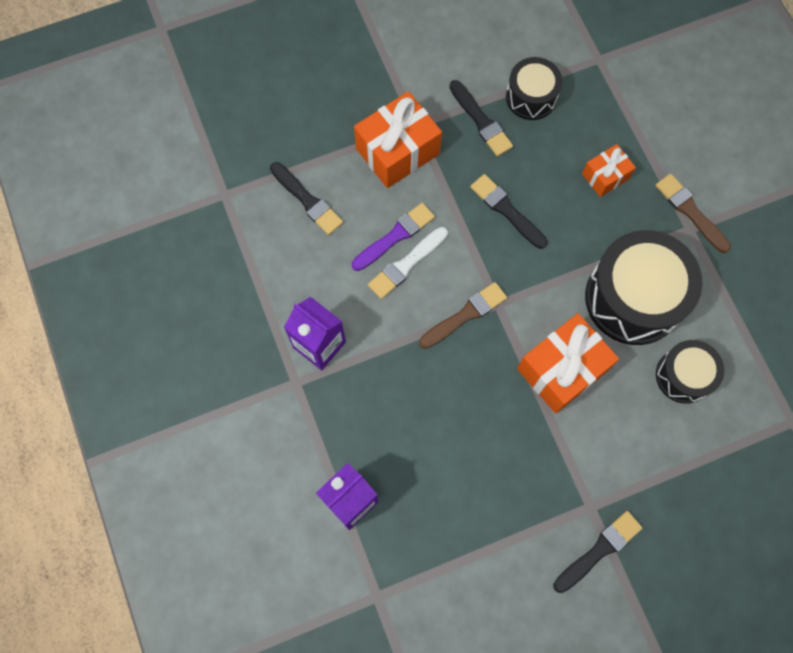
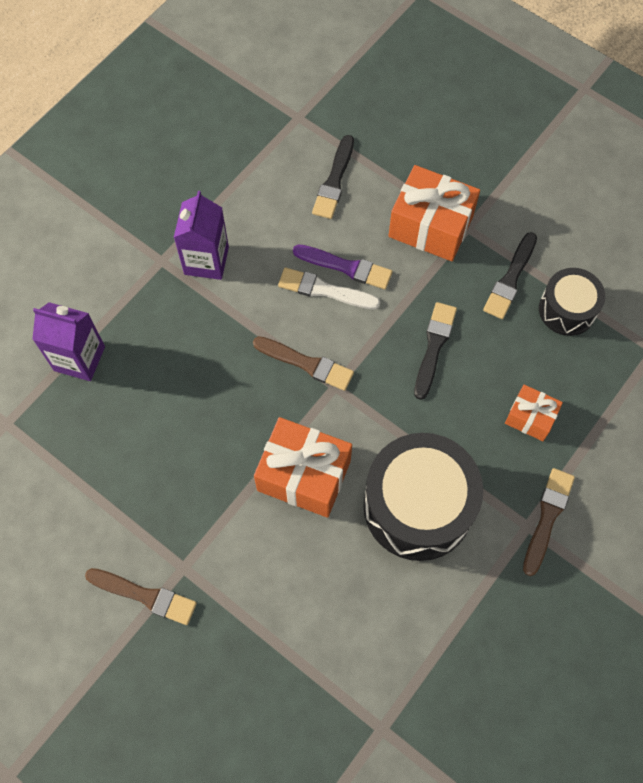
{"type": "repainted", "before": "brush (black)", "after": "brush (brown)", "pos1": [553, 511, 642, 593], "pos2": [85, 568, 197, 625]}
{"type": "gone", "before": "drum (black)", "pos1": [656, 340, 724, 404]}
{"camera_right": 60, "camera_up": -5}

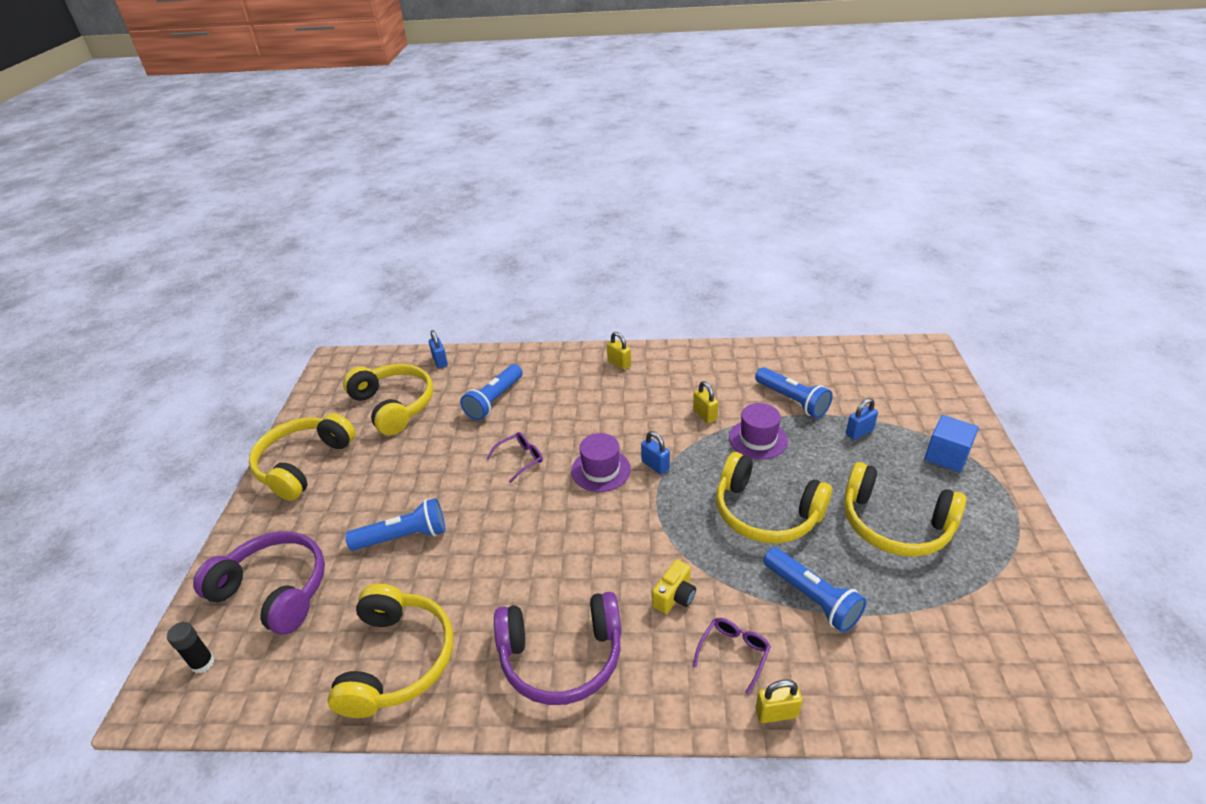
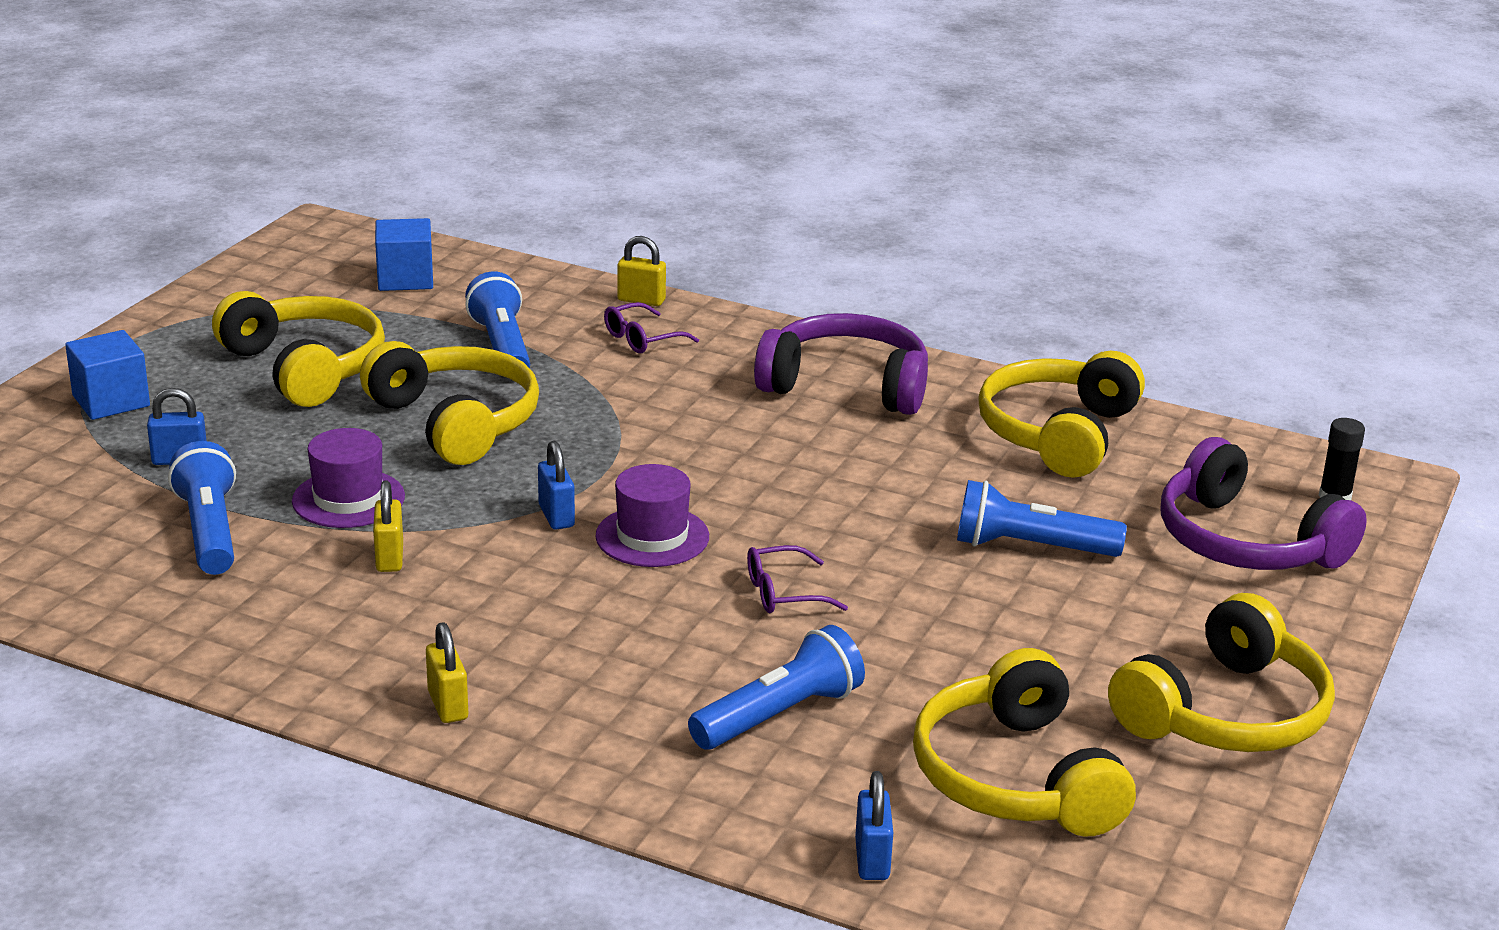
{"type": "gone", "before": "camera (yellow)", "pos1": [652, 560, 696, 614]}
{"type": "new", "after": "cube (blue)", "pos2": [375, 218, 433, 291]}
{"camera_right": -160, "camera_up": -10}

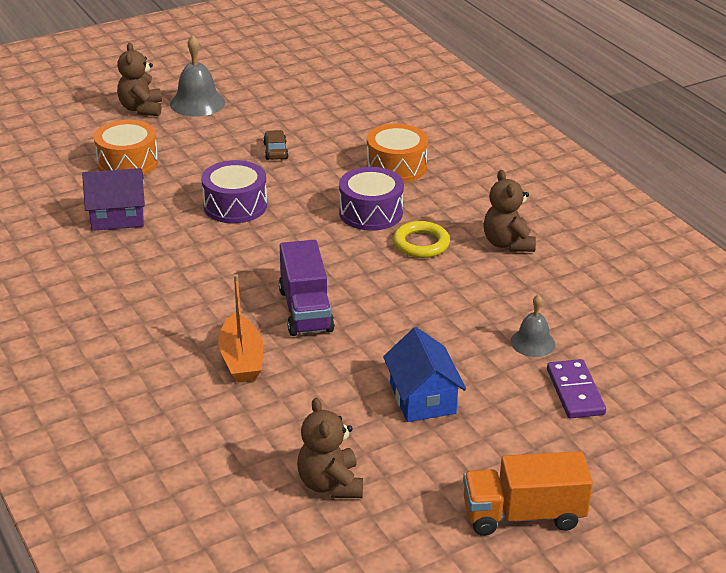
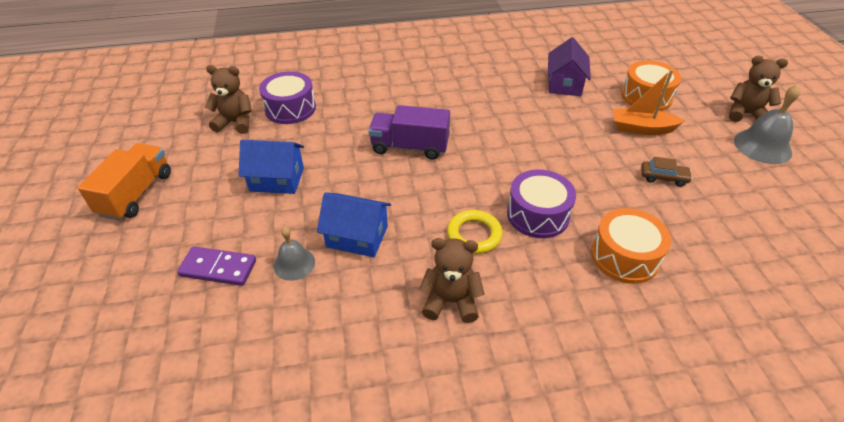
{"type": "shifted", "before": "drum (purple)", "pos1": [201, 160, 267, 223], "pos2": [259, 71, 316, 124]}
{"type": "shifted", "before": "boat (orange)", "pos1": [218, 274, 263, 383], "pos2": [613, 69, 685, 135]}
{"type": "new", "after": "house (blue)", "pos2": [317, 192, 391, 257]}
{"camera_right": 110, "camera_up": 10}

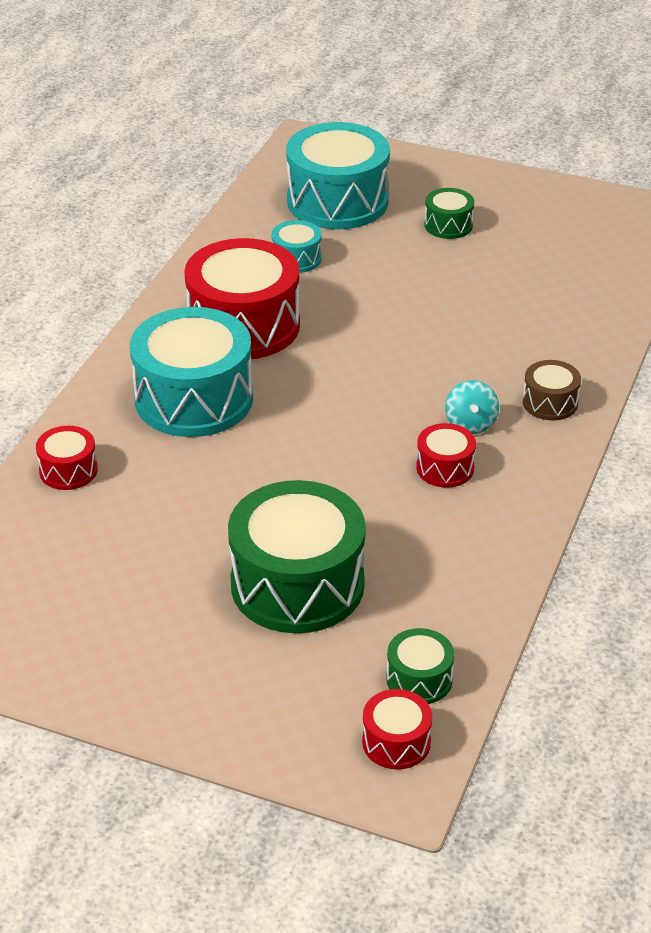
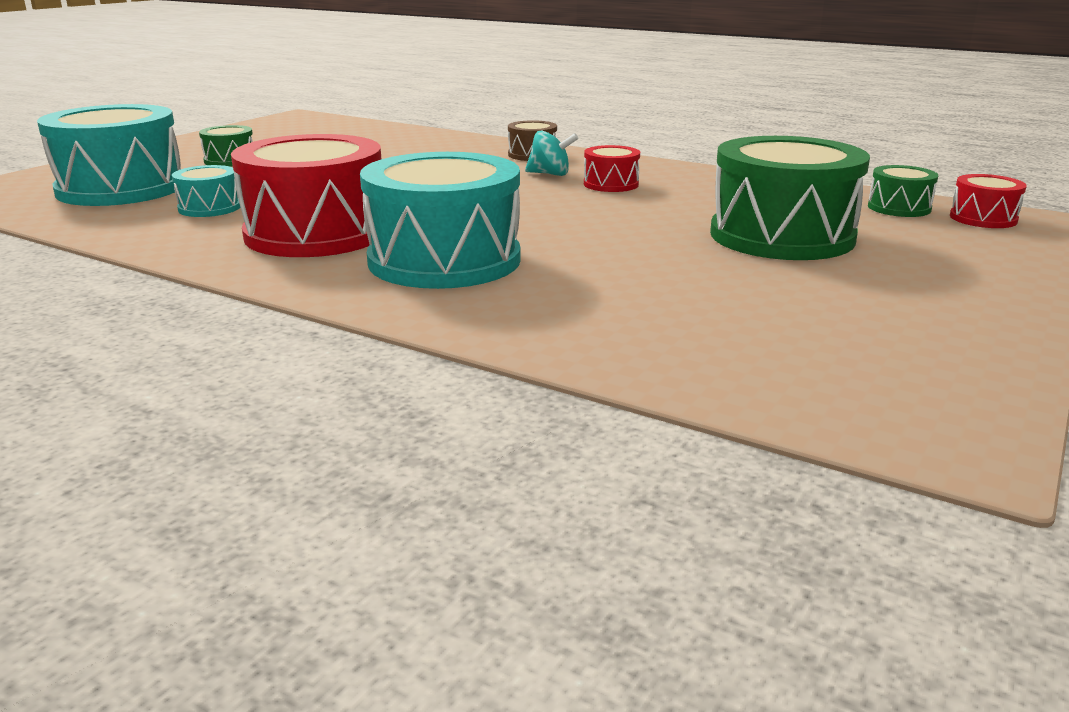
{"type": "gone", "before": "drum (red)", "pos1": [36, 426, 98, 490]}
{"camera_right": -80, "camera_up": -15}

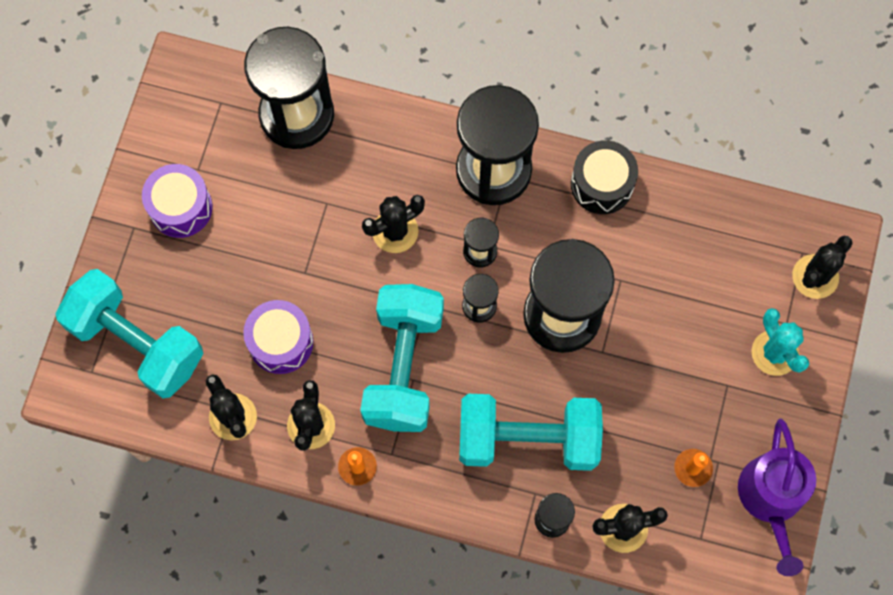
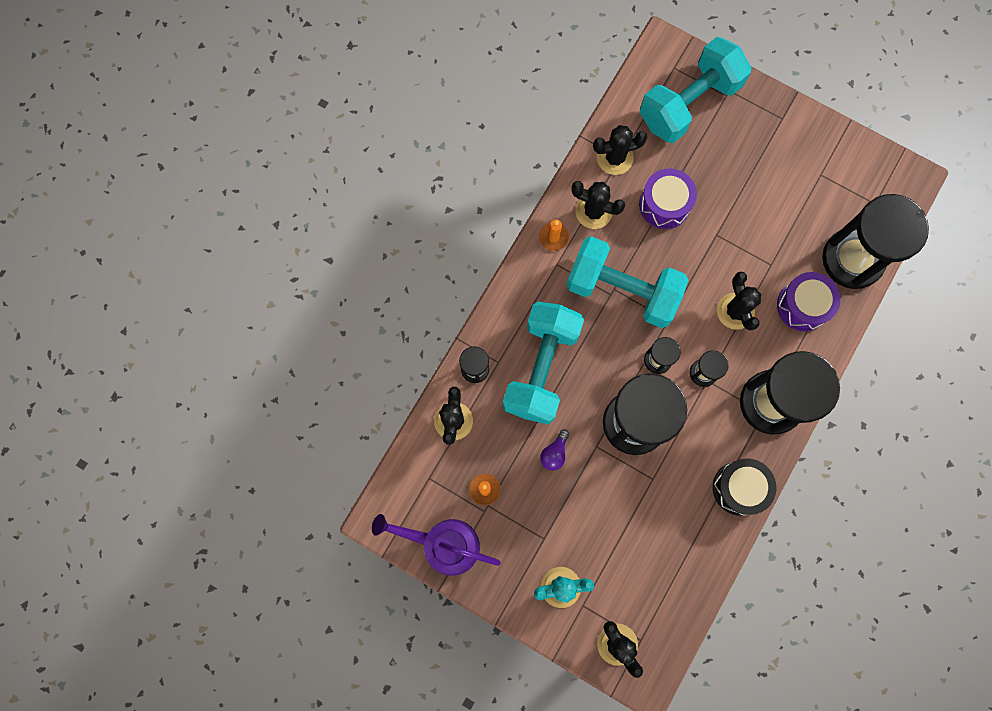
{"type": "shifted", "before": "drum (purple)", "pos1": [142, 164, 213, 238], "pos2": [777, 272, 841, 332]}
{"type": "new", "after": "light bulb (purple)", "pos2": [540, 429, 569, 471]}
{"camera_right": 105, "camera_up": 5}

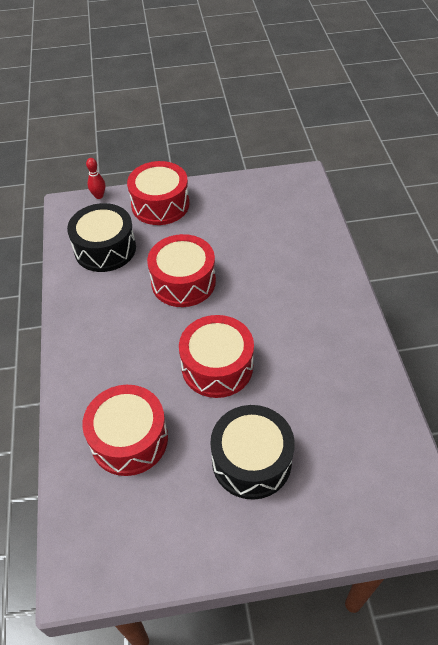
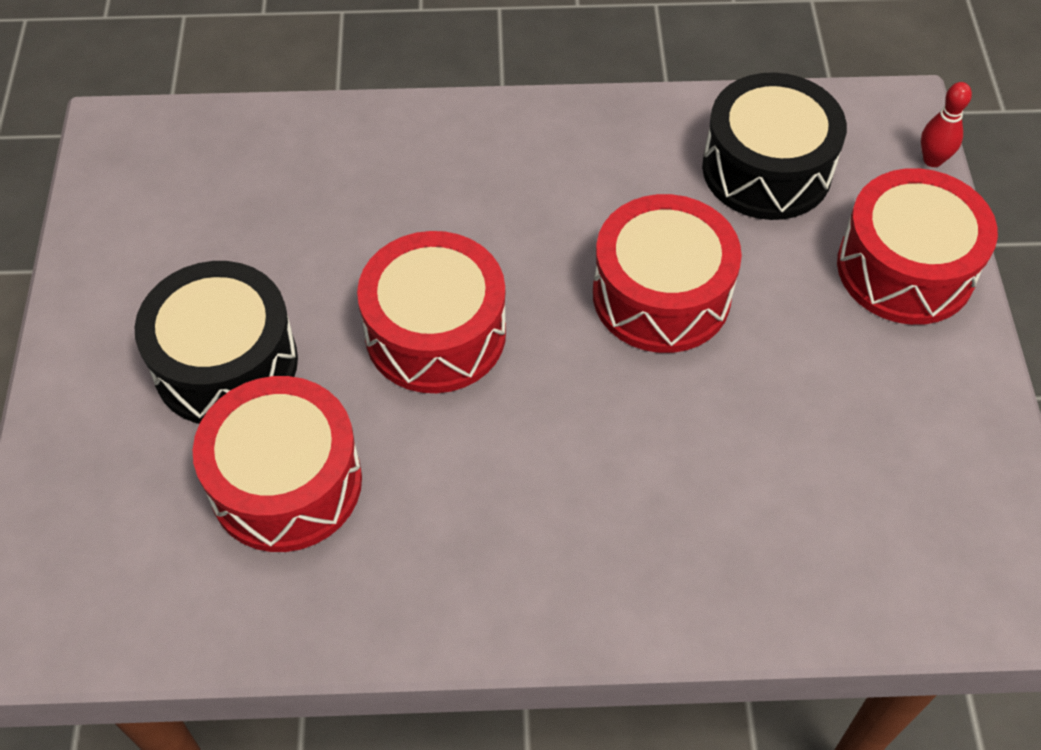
{"type": "shifted", "before": "drum (red)", "pos1": [82, 385, 168, 476], "pos2": [193, 376, 362, 552]}
{"camera_right": 95, "camera_up": 5}

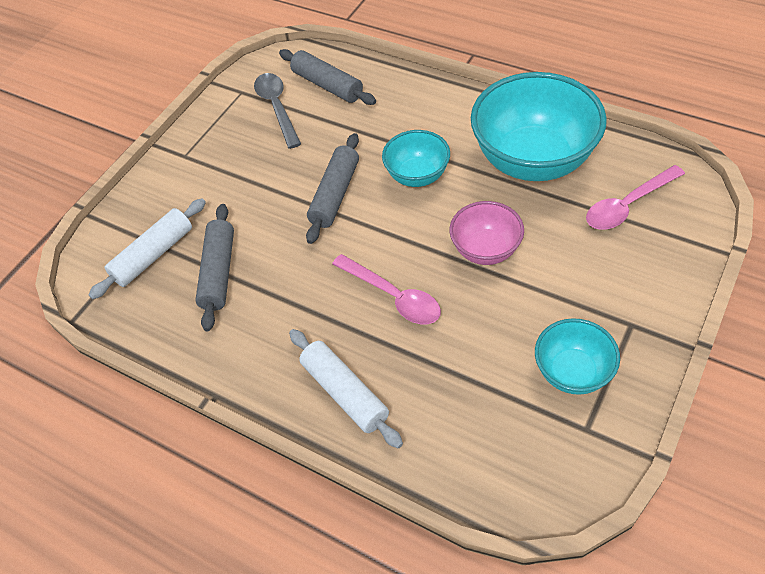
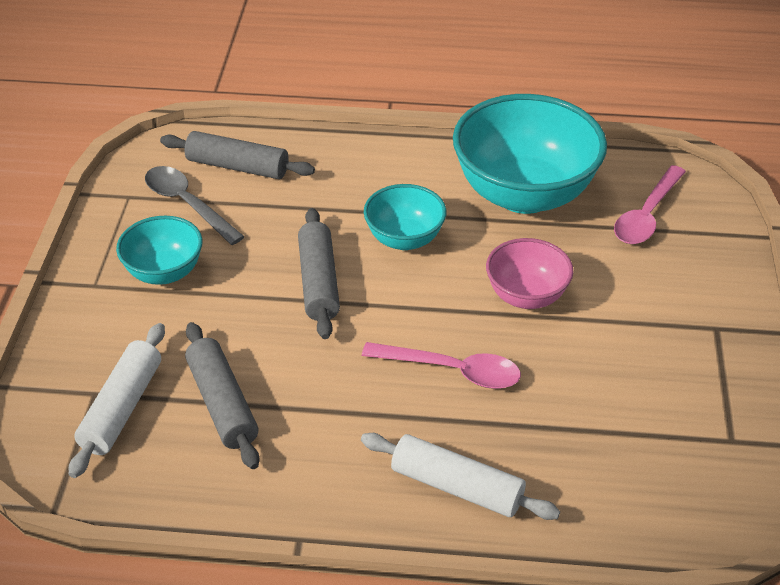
{"type": "shifted", "before": "bowl (turquoise)", "pos1": [535, 318, 620, 395], "pos2": [116, 216, 202, 285]}
{"camera_right": -30, "camera_up": -10}

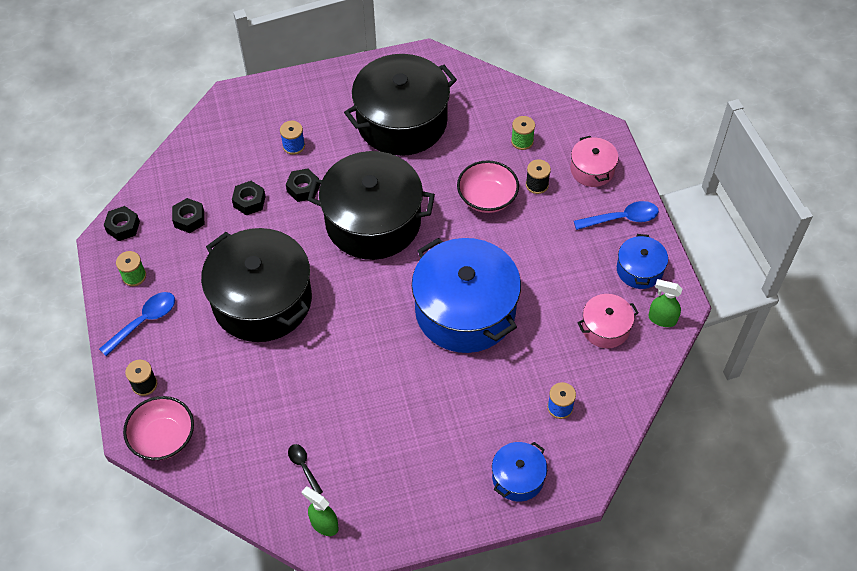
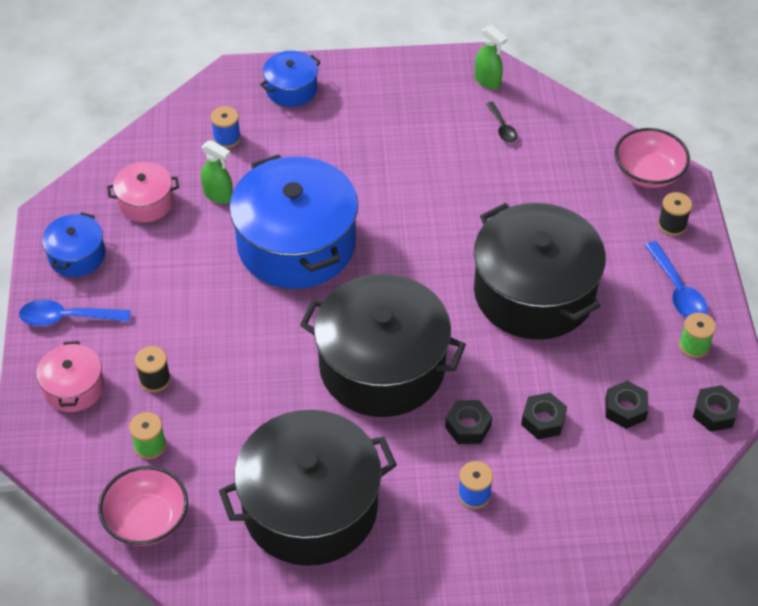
{"type": "rotated", "before": "spoon (blue)", "pos1": [99, 292, 175, 356], "pos2": [644, 241, 708, 318], "turn": -75}
{"type": "shifted", "before": "bowl (pink)", "pos1": [457, 160, 519, 213], "pos2": [98, 466, 188, 546]}
{"type": "shifted", "before": "spray bottle (green)", "pos1": [648, 279, 682, 327], "pos2": [201, 140, 233, 204]}
{"camera_right": -170, "camera_up": -5}

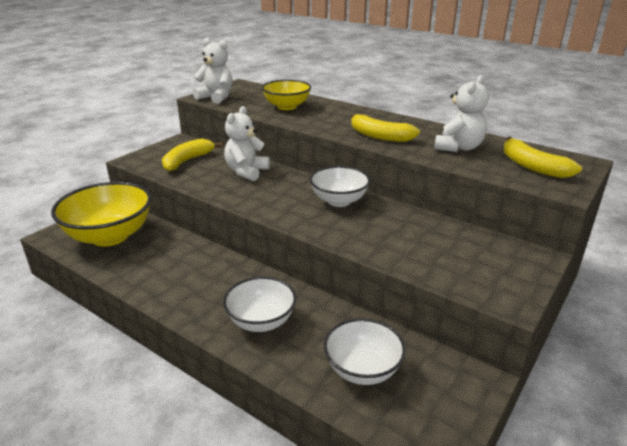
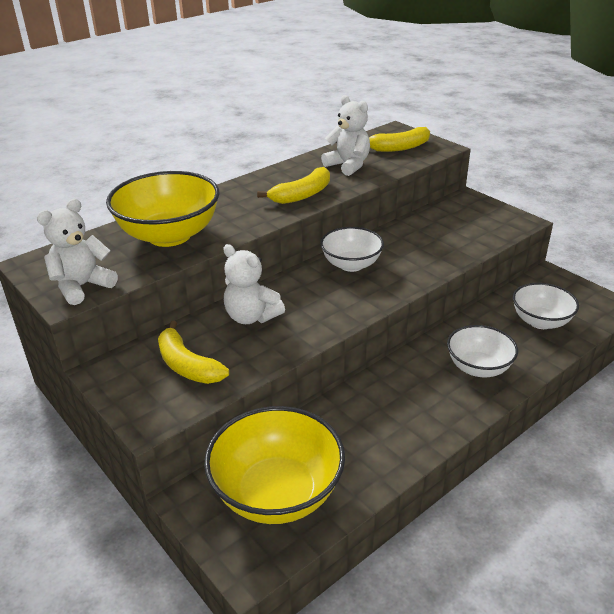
{"type": "scaled", "before": "bowl (yellow)", "pos1": [262, 80, 311, 110], "pos2": [106, 171, 219, 247], "scale": 1.63}
{"camera_right": -75, "camera_up": 5}

